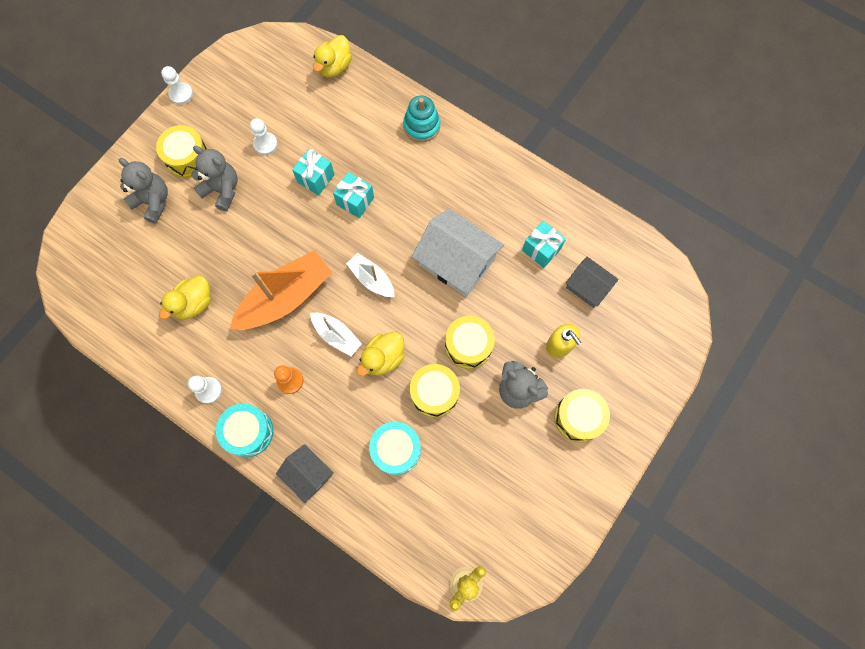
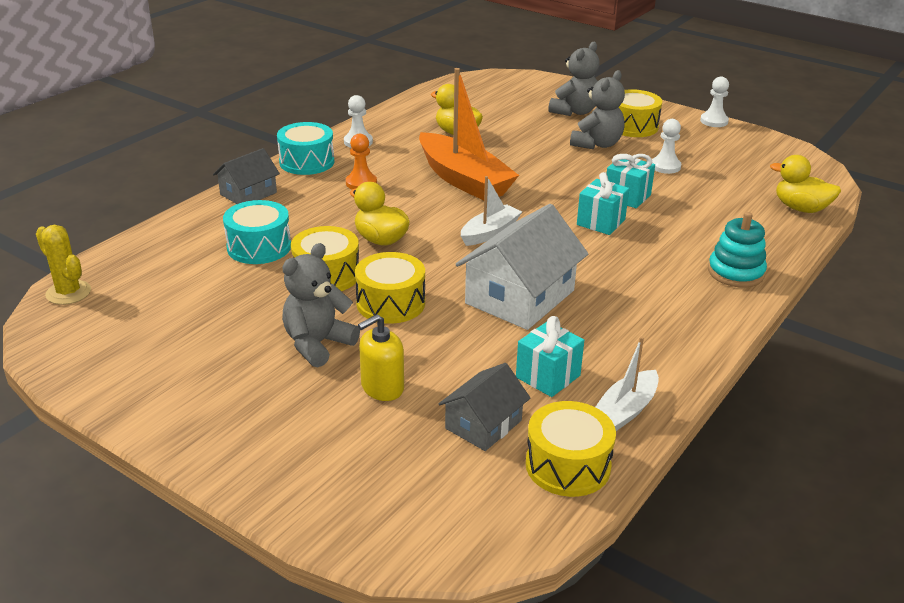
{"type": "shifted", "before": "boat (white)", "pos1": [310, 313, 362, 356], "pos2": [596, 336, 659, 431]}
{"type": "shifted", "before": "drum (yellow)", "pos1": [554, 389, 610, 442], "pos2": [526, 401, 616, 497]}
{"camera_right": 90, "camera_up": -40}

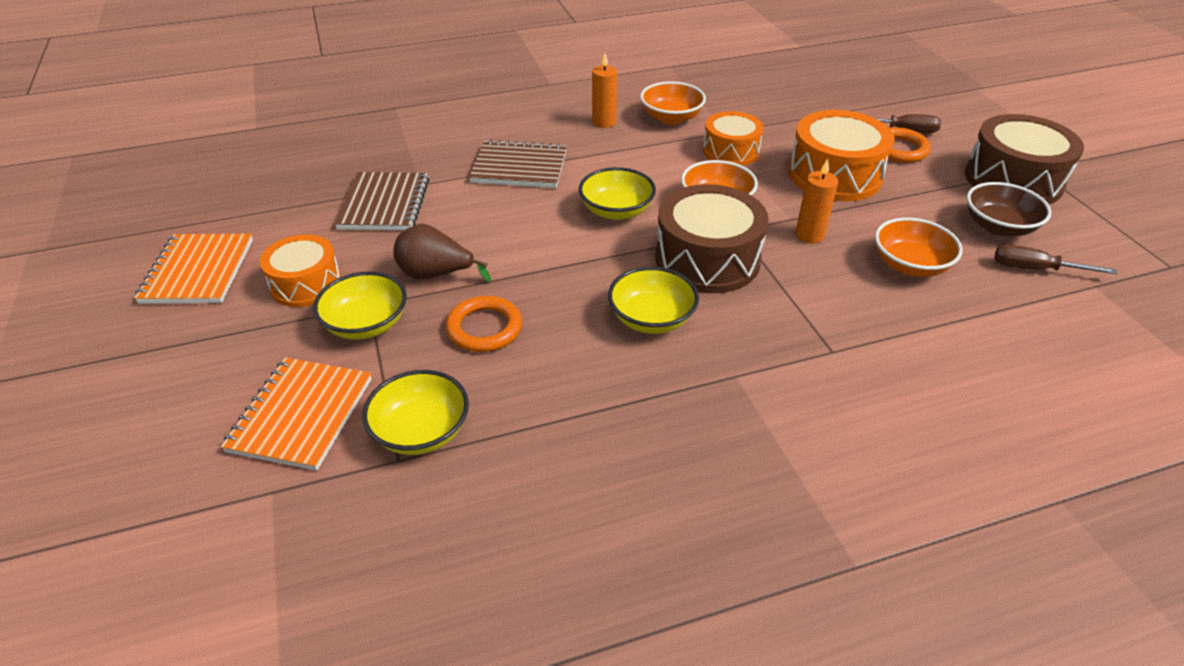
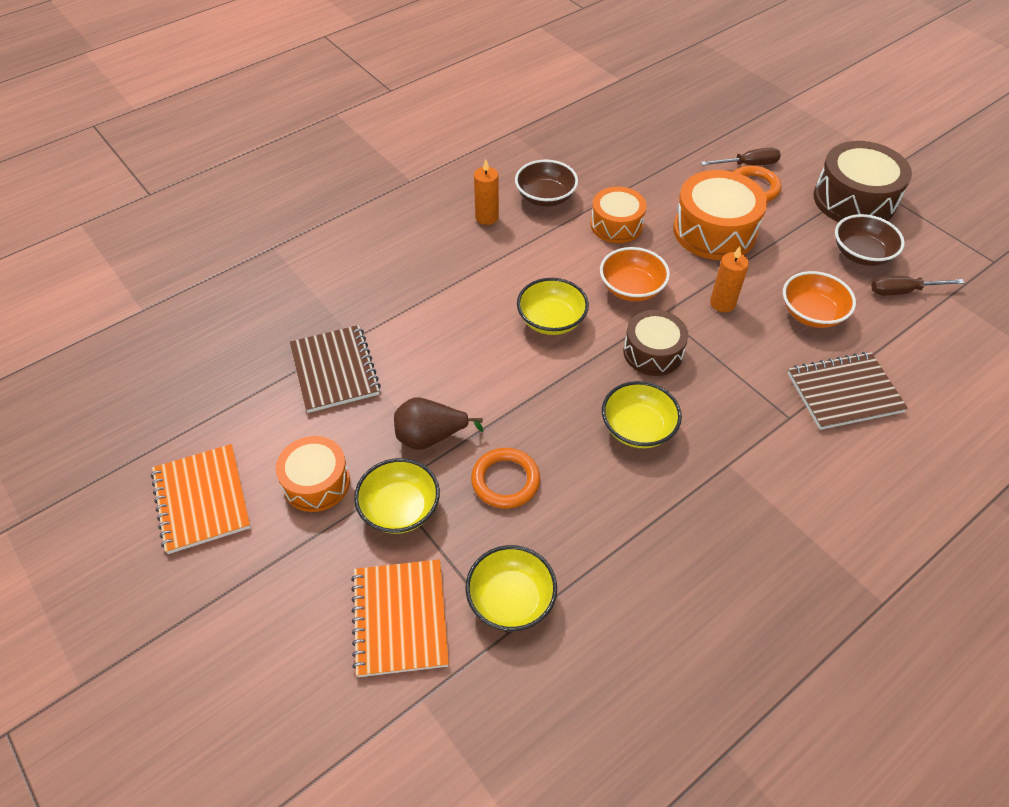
{"type": "shifted", "before": "notebook (brown)", "pos1": [469, 140, 567, 188], "pos2": [788, 352, 908, 430]}
{"type": "repainted", "before": "bowl (orange)", "after": "bowl (brown)", "pos1": [640, 81, 706, 124], "pos2": [515, 160, 578, 207]}
{"type": "scaled", "before": "drum (brown)", "pos1": [656, 184, 769, 293], "pos2": [623, 310, 688, 376], "scale": 0.64}
{"camera_right": -20, "camera_up": 10}

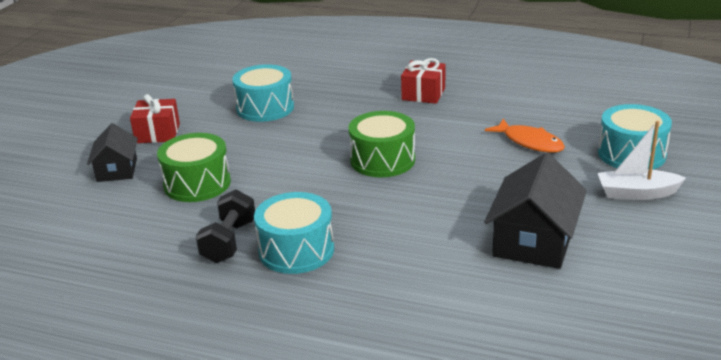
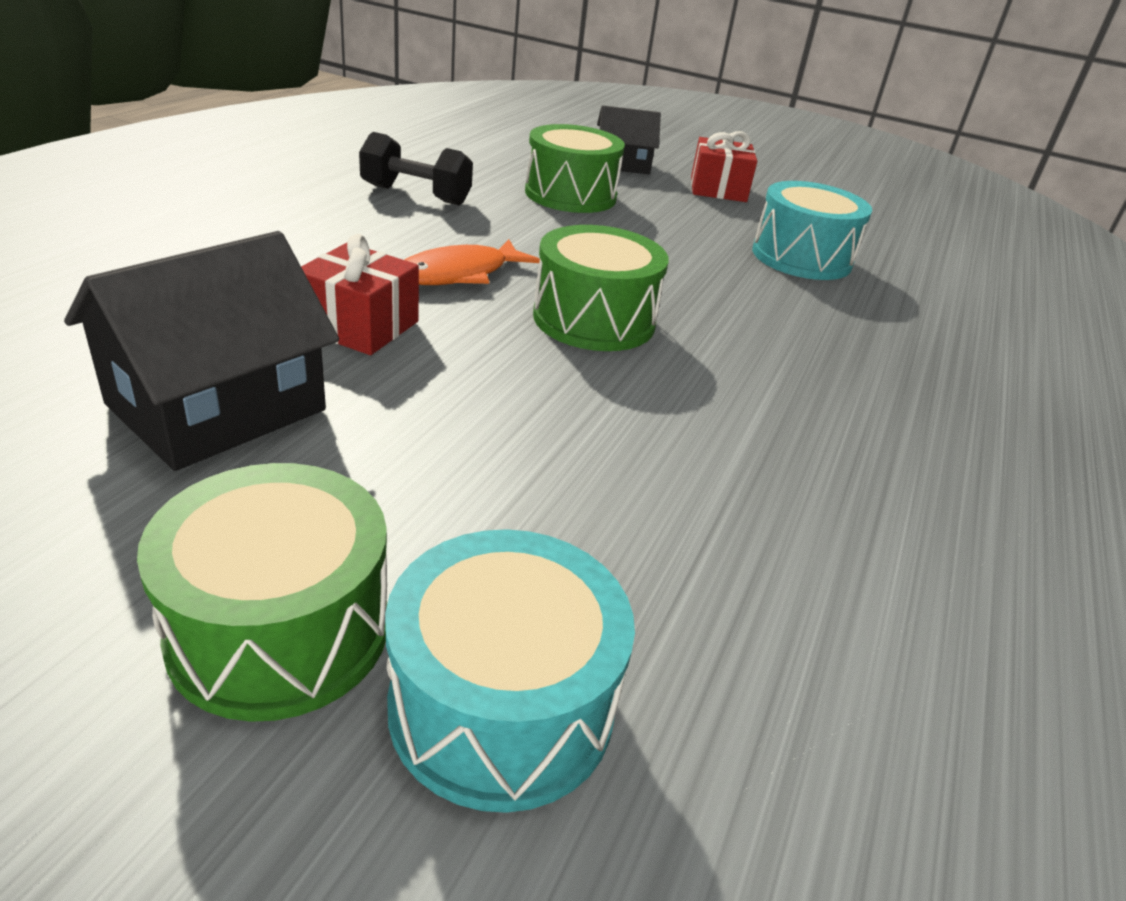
{"type": "gone", "before": "drum (turquoise)", "pos1": [254, 192, 334, 274]}
{"type": "shifted", "before": "gift (red)", "pos1": [401, 58, 445, 104], "pos2": [301, 234, 419, 355]}
{"type": "rotated", "before": "house (black)", "pos1": [484, 152, 587, 269], "pos2": [64, 231, 339, 471], "turn": -75}
{"type": "shifted", "before": "fish (orange)", "pos1": [485, 119, 565, 153], "pos2": [404, 239, 540, 285]}
{"type": "swapped", "before": "boat (white)", "after": "drum (green)", "pos1": [598, 121, 686, 200], "pos2": [137, 463, 387, 722]}
{"camera_right": 90, "camera_up": 5}

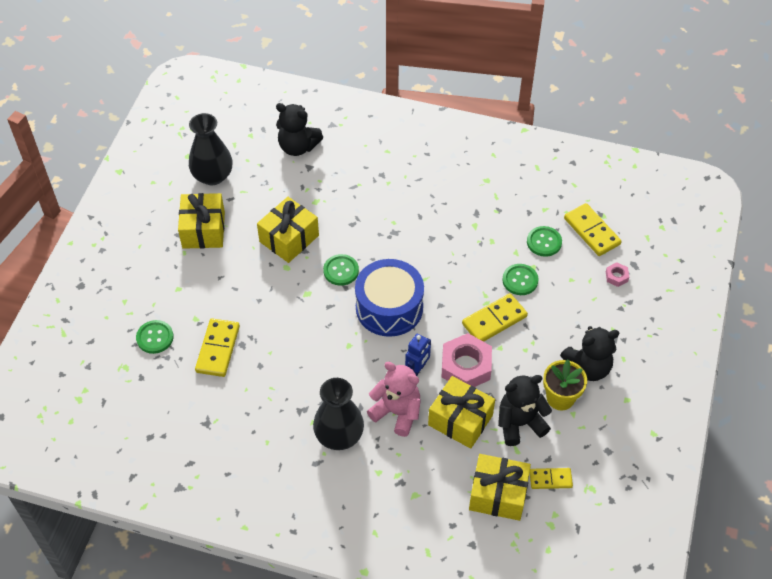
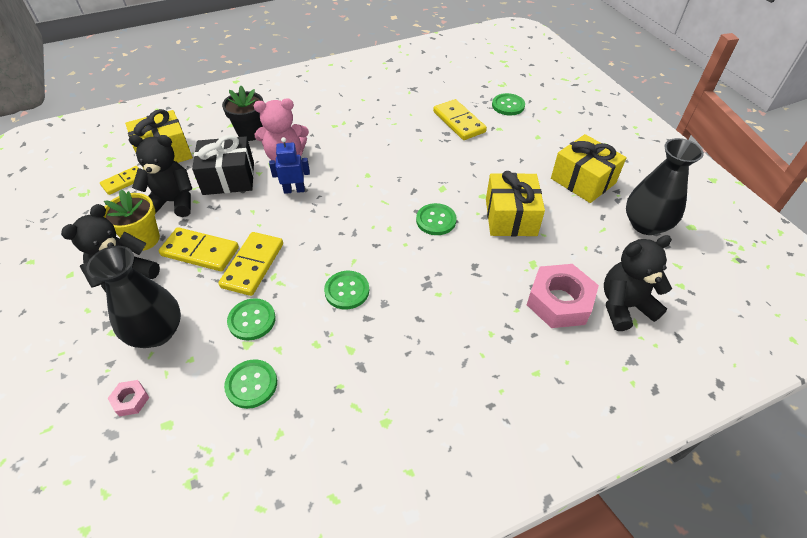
{"type": "shifted", "before": "vase (black)", "pos1": [313, 378, 364, 450], "pos2": [86, 246, 181, 348]}
{"type": "gone", "before": "drum (blue)", "pos1": [355, 259, 424, 337]}
{"type": "rotated", "before": "robot (blue)", "pos1": [405, 334, 431, 376], "pos2": [269, 137, 310, 194], "turn": 90}
{"type": "repainted", "before": "gift (yellow)", "after": "gift (black)", "pos1": [428, 376, 495, 449], "pos2": [192, 135, 254, 195]}
{"type": "shifted", "before": "nut (pink)", "pos1": [442, 333, 492, 387], "pos2": [527, 264, 599, 328]}
{"type": "rotated", "before": "teddy bear (black)", "pos1": [498, 375, 552, 446], "pos2": [129, 135, 192, 217], "turn": -120}
{"type": "shifted", "before": "domino (yellow)", "pos1": [564, 203, 622, 256], "pos2": [159, 227, 239, 271]}
{"type": "new", "after": "flower pot (black)", "pos2": [222, 86, 263, 141]}
{"type": "new", "after": "button (green)", "pos2": [324, 271, 369, 309]}
{"camera_right": 140, "camera_up": -5}

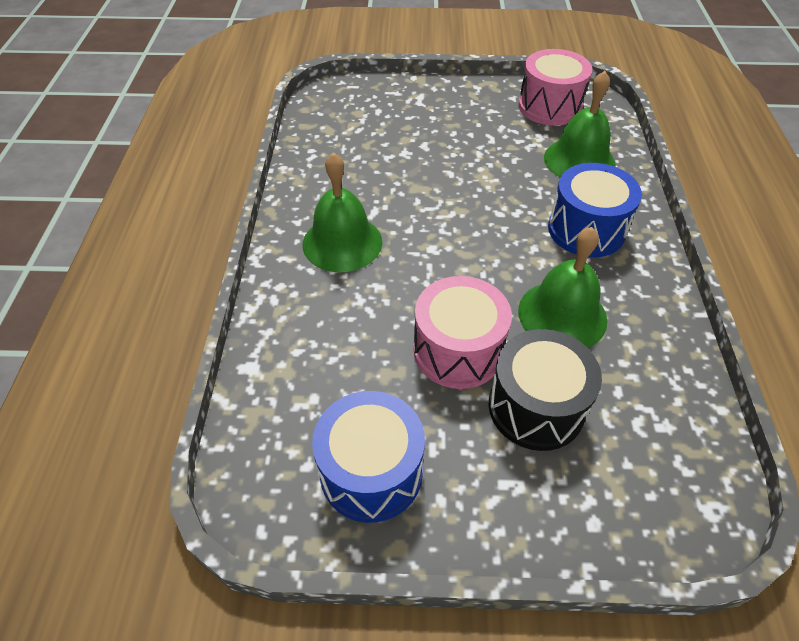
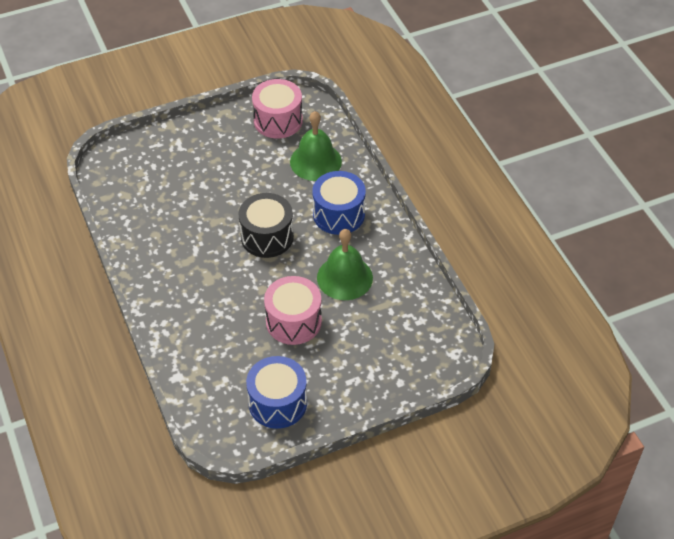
{"type": "gone", "before": "bell (green)", "pos1": [303, 152, 382, 272]}
{"type": "shifted", "before": "drum (black)", "pos1": [489, 329, 602, 451], "pos2": [239, 193, 294, 258]}
{"camera_right": -25, "camera_up": 0}

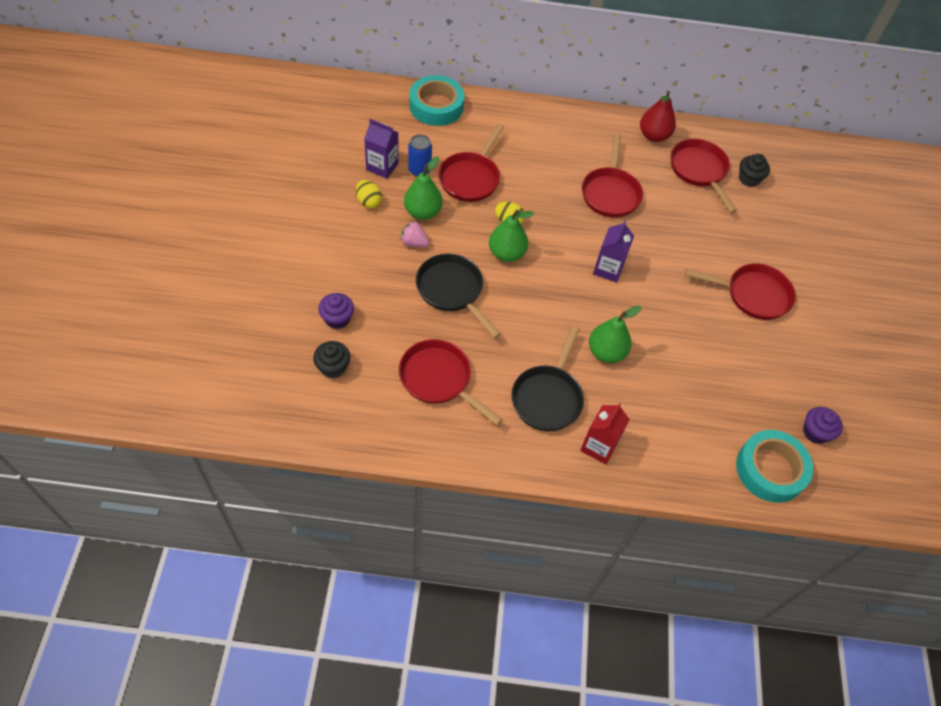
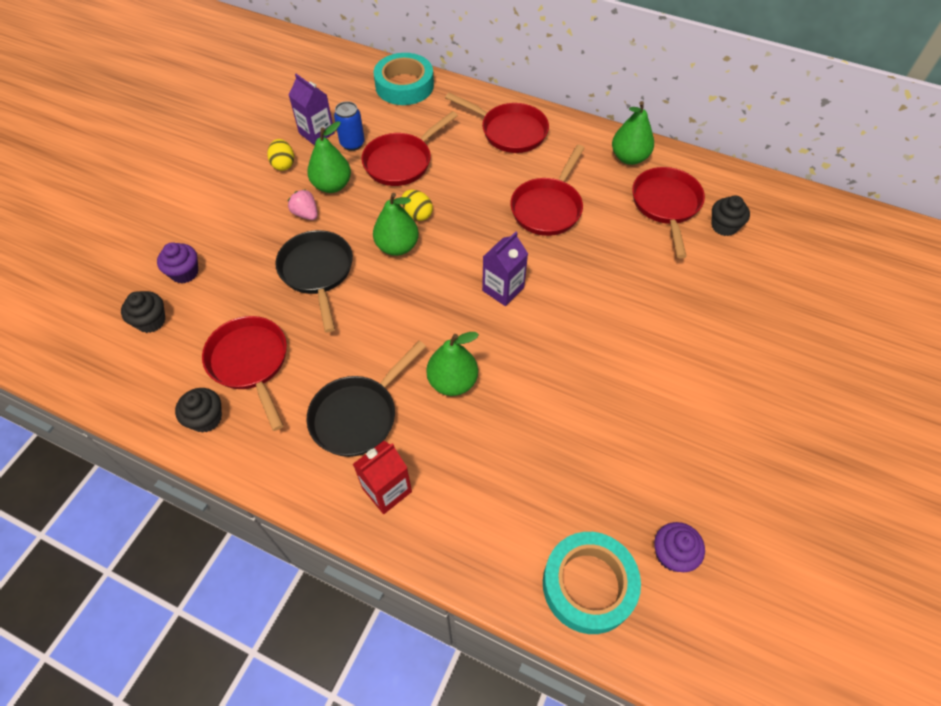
{"type": "repainted", "before": "pear (red)", "after": "pear (green)", "pos1": [640, 91, 676, 142], "pos2": [612, 101, 654, 165]}
{"type": "shifted", "before": "pan (red)", "pos1": [685, 263, 796, 320], "pos2": [445, 93, 549, 153]}
{"type": "new", "after": "cupcake (black)", "pos2": [175, 388, 222, 433]}
{"camera_right": 25, "camera_up": 0}

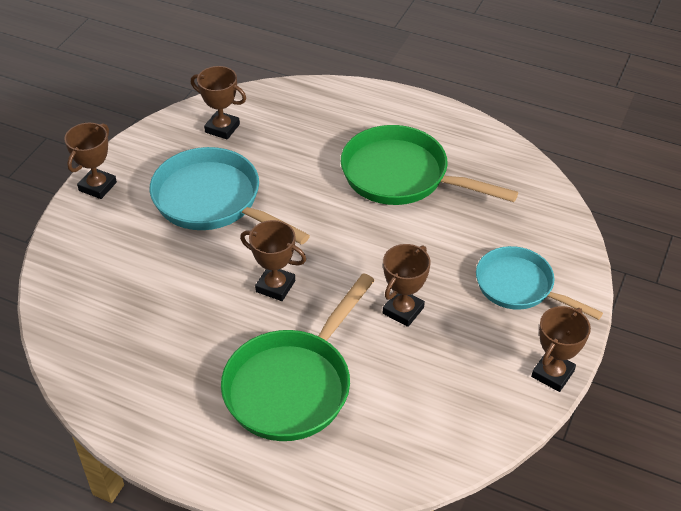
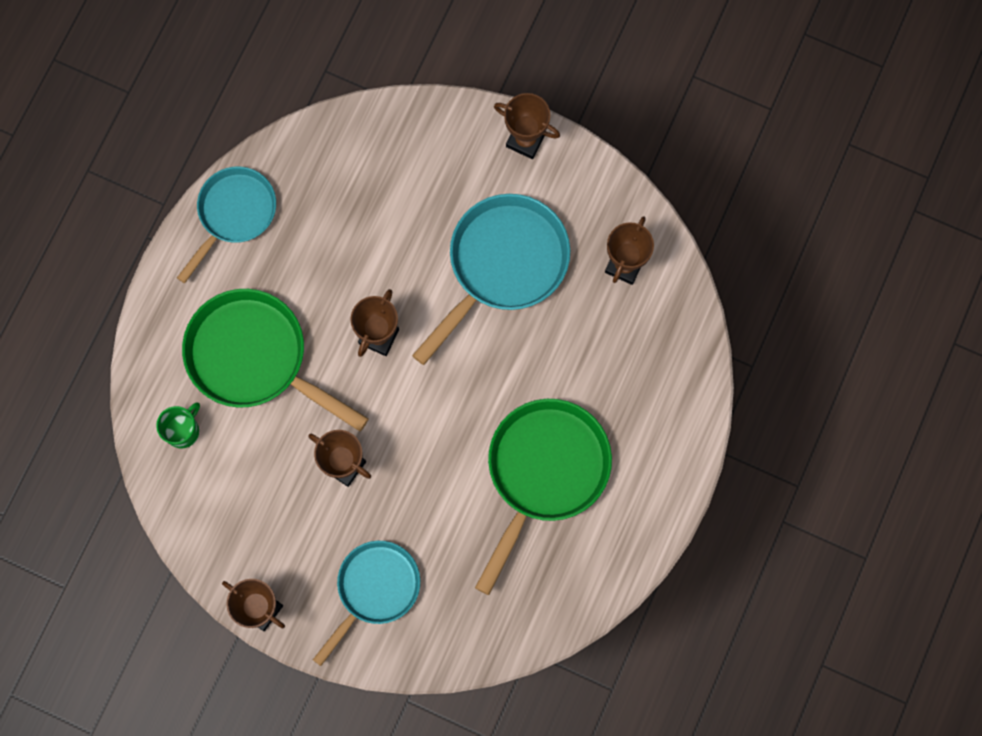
{"type": "new", "after": "mug (green)", "pos2": [156, 403, 200, 449]}
{"type": "new", "after": "pan (turquoise)", "pos2": [177, 166, 276, 283]}
{"camera_right": 90, "camera_up": 30}

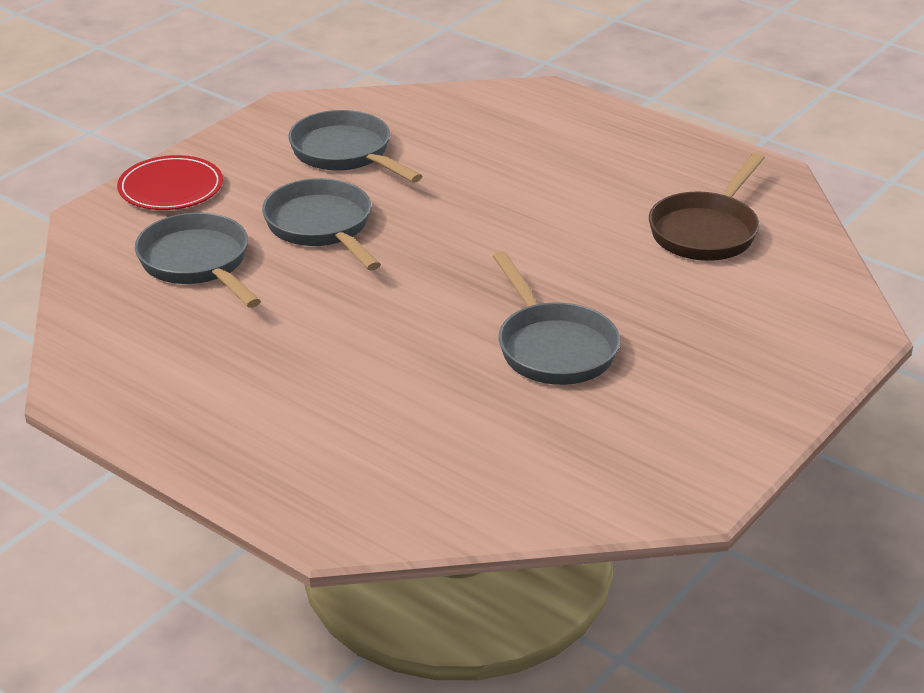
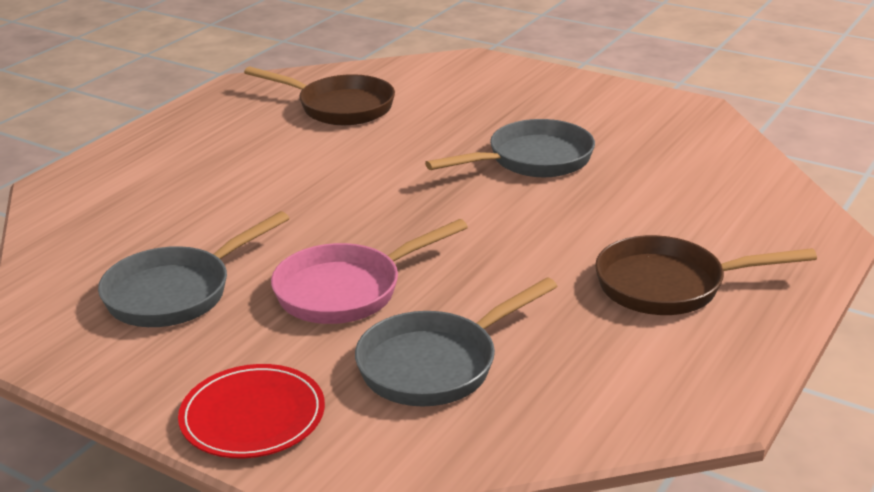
{"type": "repainted", "before": "pan (grey)", "after": "pan (pink)", "pos1": [262, 178, 381, 271], "pos2": [271, 219, 468, 324]}
{"type": "new", "after": "pan (brown)", "pos2": [595, 235, 817, 315]}
{"camera_right": -95, "camera_up": -5}

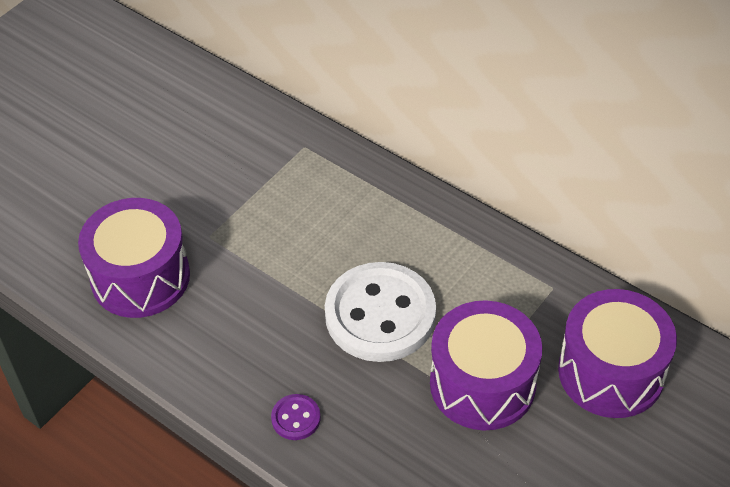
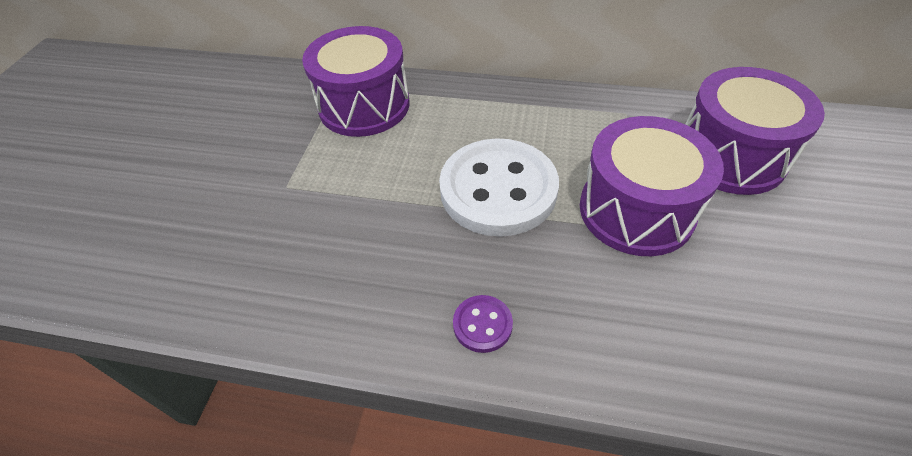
{"type": "shifted", "before": "drum (purple)", "pos1": [78, 198, 190, 318], "pos2": [302, 26, 409, 137]}
{"camera_right": -25, "camera_up": 0}

